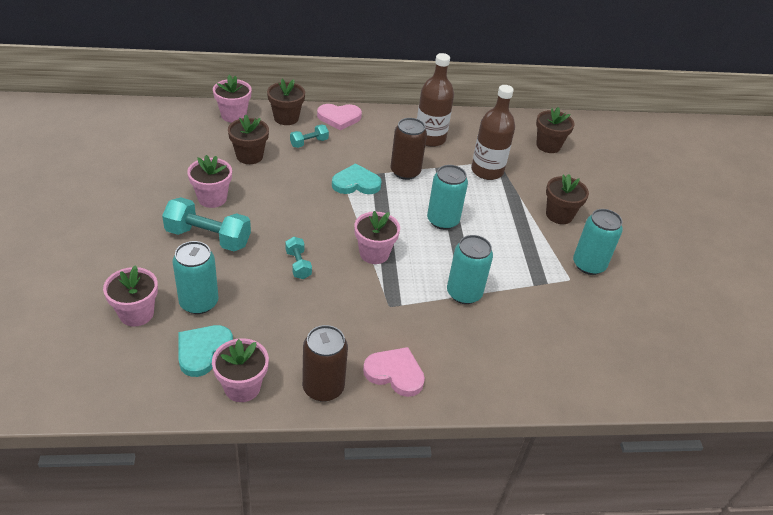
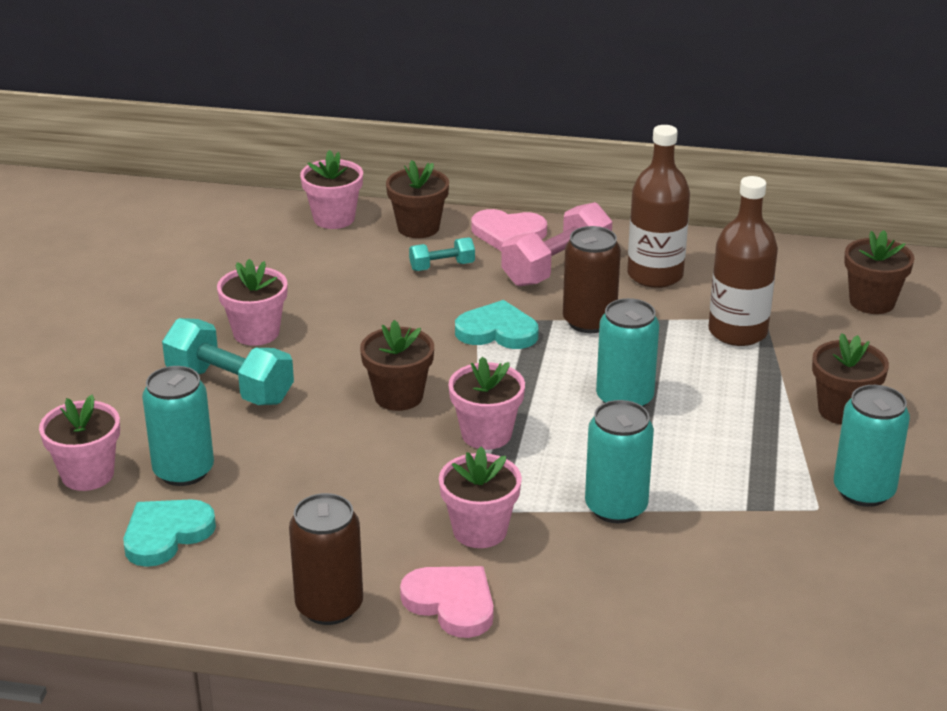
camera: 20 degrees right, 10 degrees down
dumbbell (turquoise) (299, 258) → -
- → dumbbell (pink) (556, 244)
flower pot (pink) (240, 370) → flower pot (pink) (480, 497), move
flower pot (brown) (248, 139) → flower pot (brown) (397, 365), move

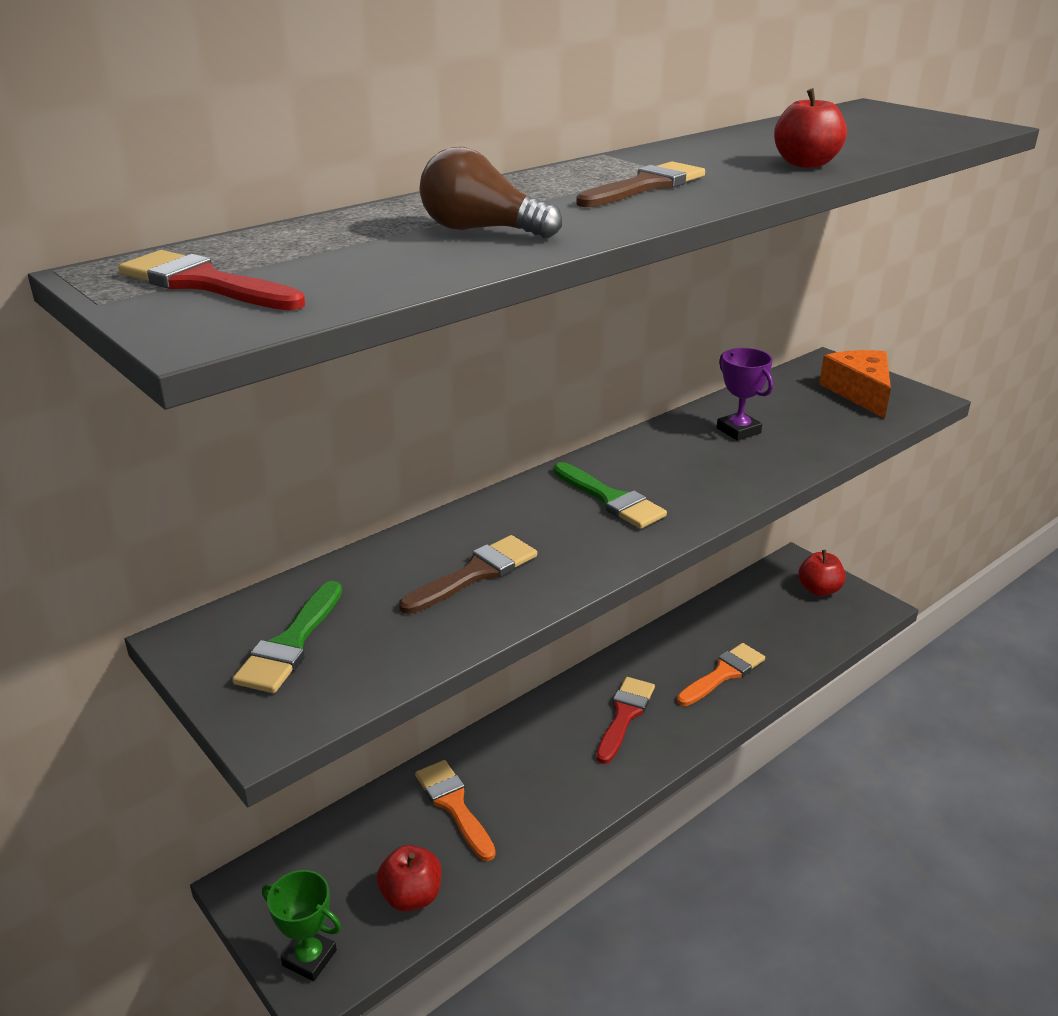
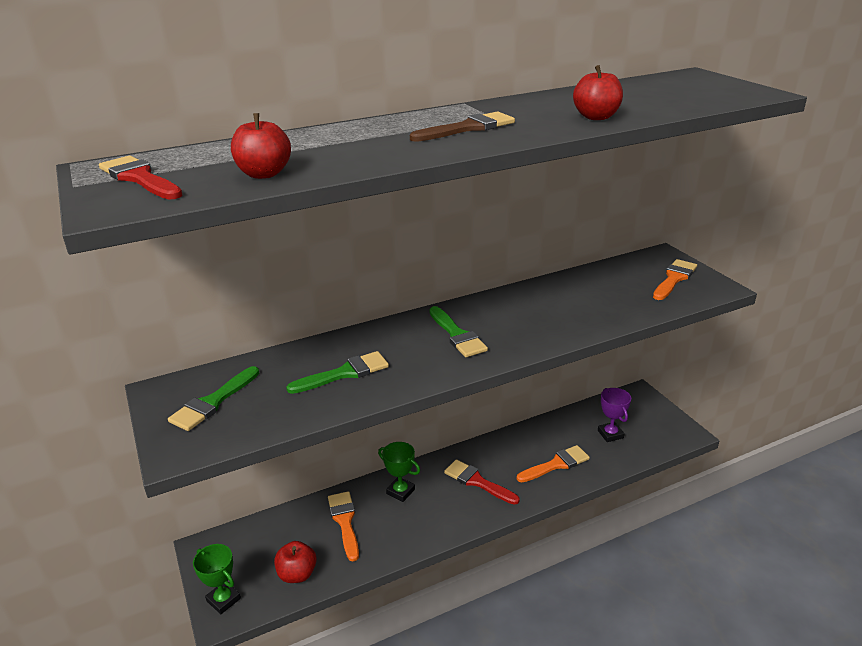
camera: 15 degrees right, 0 degrees up
light bulb (brown) (491, 192) → -
- → trophy (green) (399, 472)
trophy (purple) (745, 394) → trophy (purple) (614, 415), move
apple (red) (822, 573) → apple (red) (261, 146), move
cheese (orange) (855, 384) → brush (orange) (675, 279)
brush (brown) (468, 574) → brush (green) (337, 372)
brush (red) (625, 720) → brush (red) (482, 482), 90 degrees counterclockwise

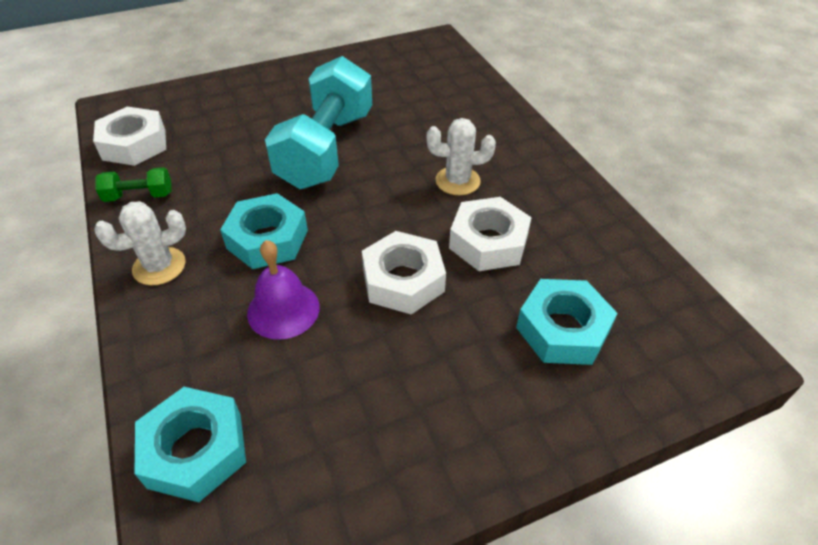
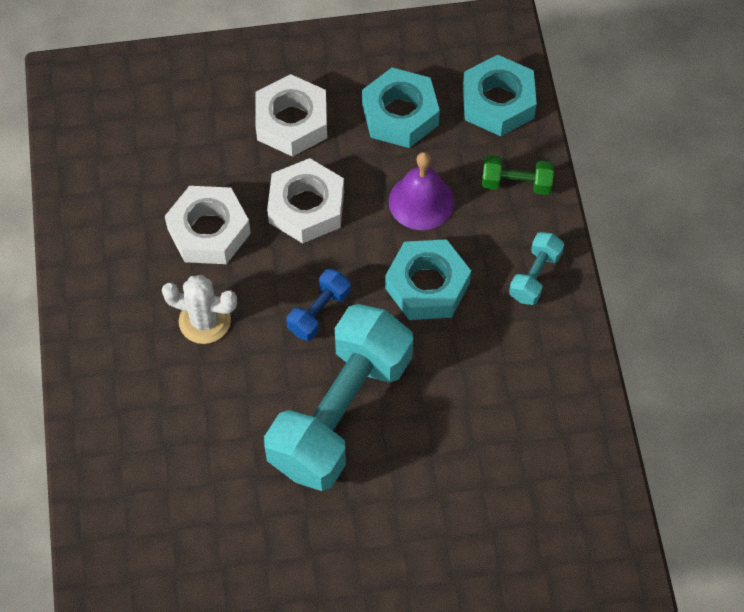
camera: 165 degrees left, 15 degrees up
- → dumbbell (blue) (318, 305)
nut (white) (129, 136) → nut (white) (291, 115), move
dumbbell (green) (133, 184) → dumbbell (green) (518, 175), move
nut (turquoise) (566, 322) → nut (turquoise) (401, 108), move
cactus (white) (140, 243) → dumbbell (turquoise) (536, 268)

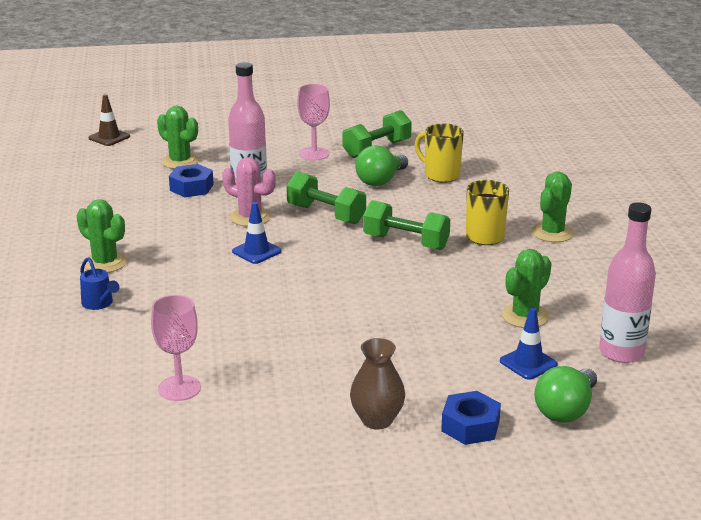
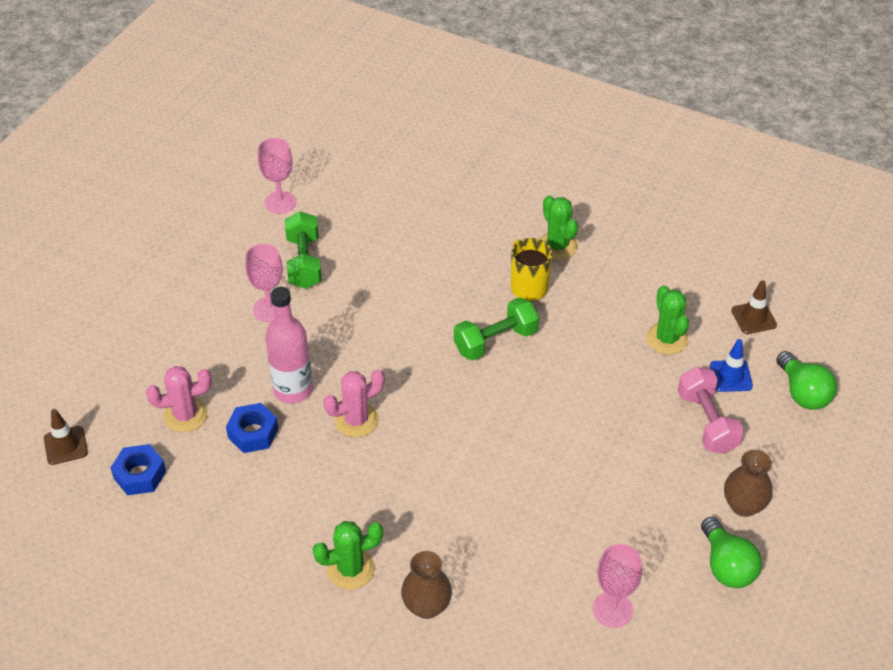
camera: 55 degrees left, 20 degrees up
traffic cone (blue) (257, 233) → -
dumbbell (green) (326, 198) → -
mug (yellow) (439, 153) → -
- → goblet (pink) (277, 176)
- → dumbbell (pink) (711, 410)
light bulb (green) (381, 165) → light bulb (green) (731, 552), move
nut (blue) (471, 418) → nut (blue) (138, 469), move
watering can (blue) (100, 283) → vase (brown) (426, 585)
bottle (pink) (627, 283) → traffic cone (brown) (754, 307)
cactus (green) (178, 137) → cactus (pink) (179, 399)

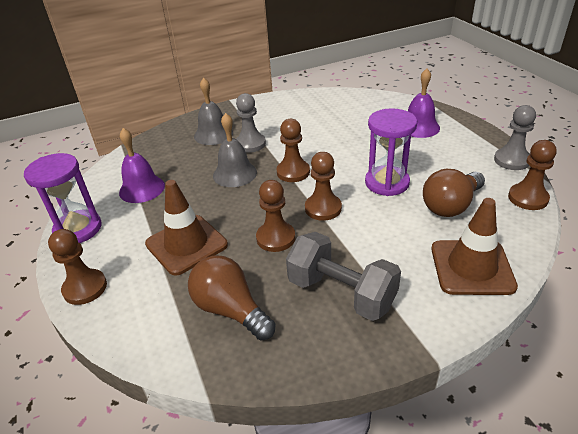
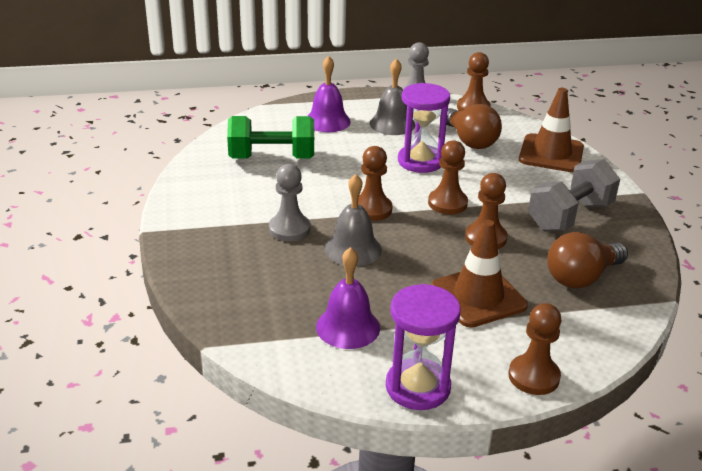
camera: 80 degrees left, 5 degrees down
- → dumbbell (green) (270, 137)
bell (grey) (213, 111) → bell (grey) (392, 96), move

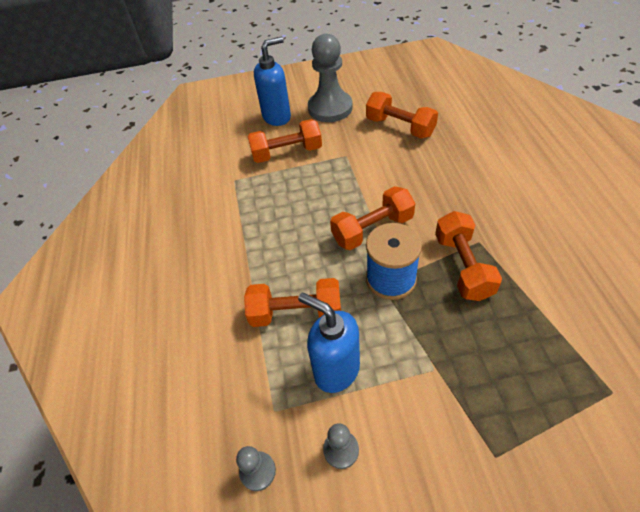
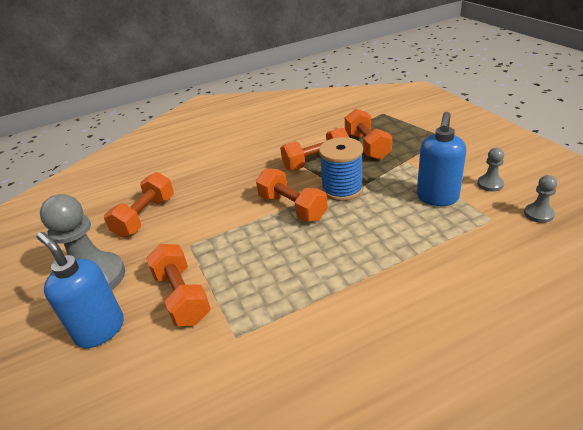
camera: 105 degrees left, 15 degrees down
dumbbell (orange) (292, 302) → dumbbell (orange) (368, 134), move

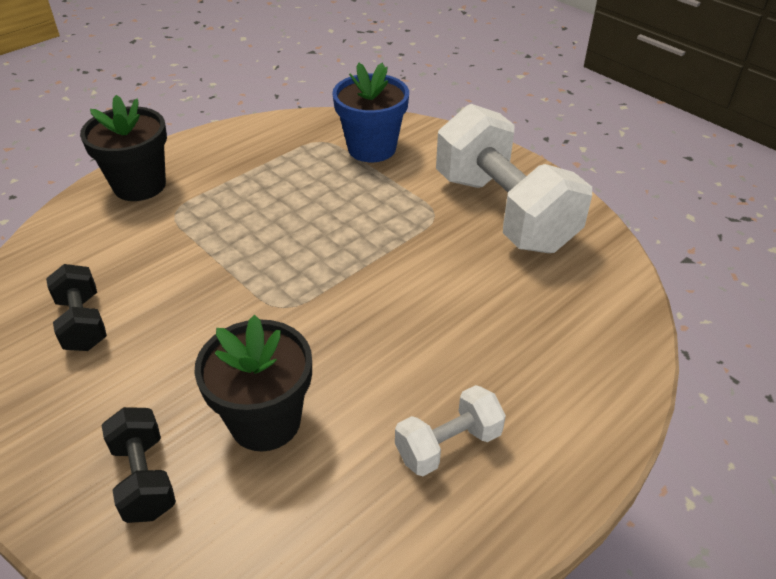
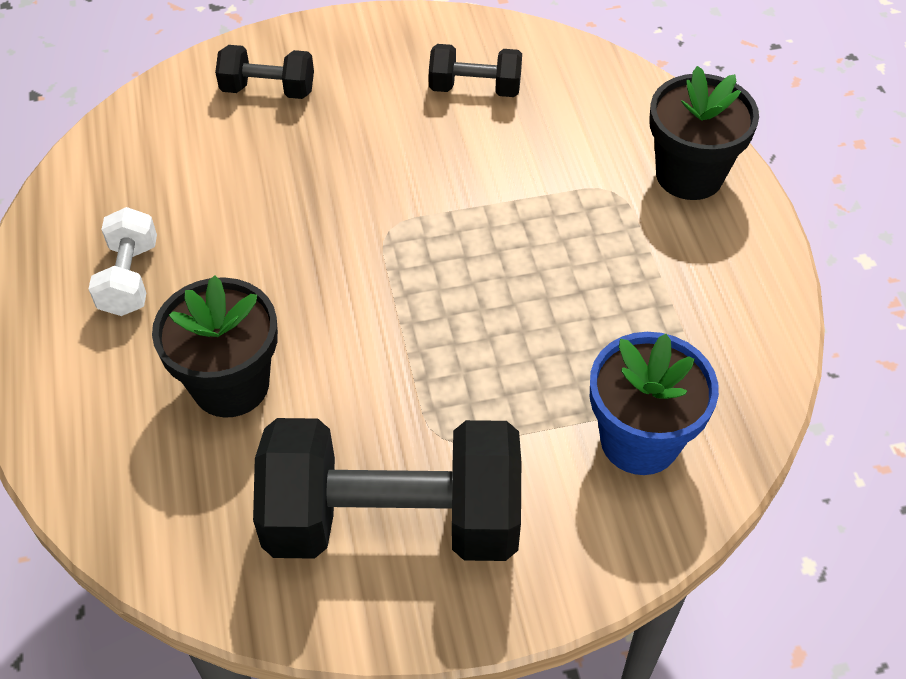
camera: 120 degrees right, 10 degrees up
flower pot (black) (253, 383) → flower pot (black) (215, 346), move
dumbbell (white) (514, 178) → dumbbell (black) (387, 489)

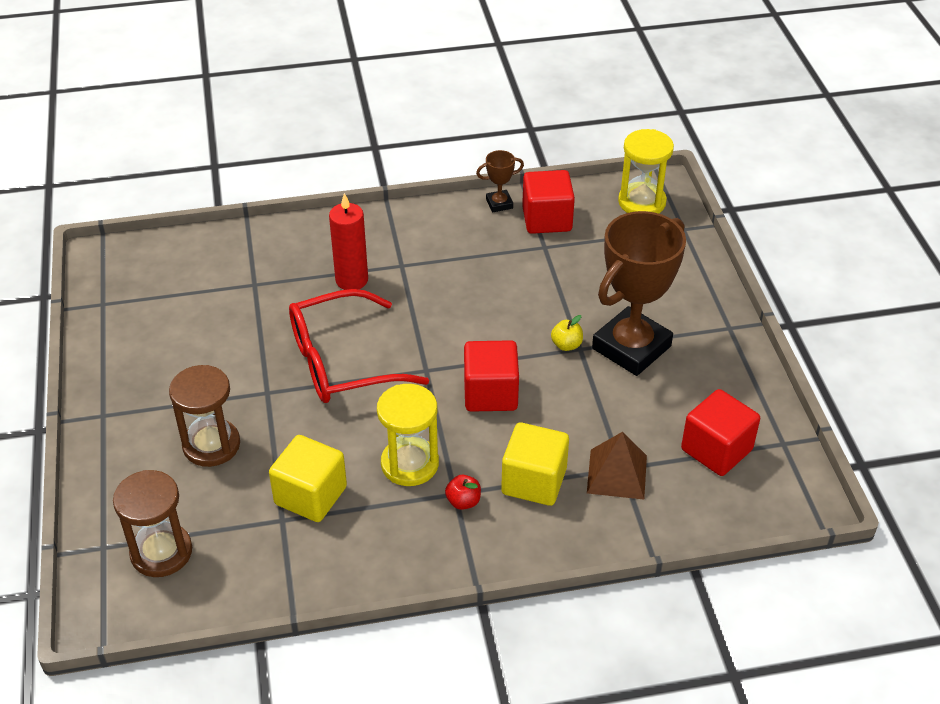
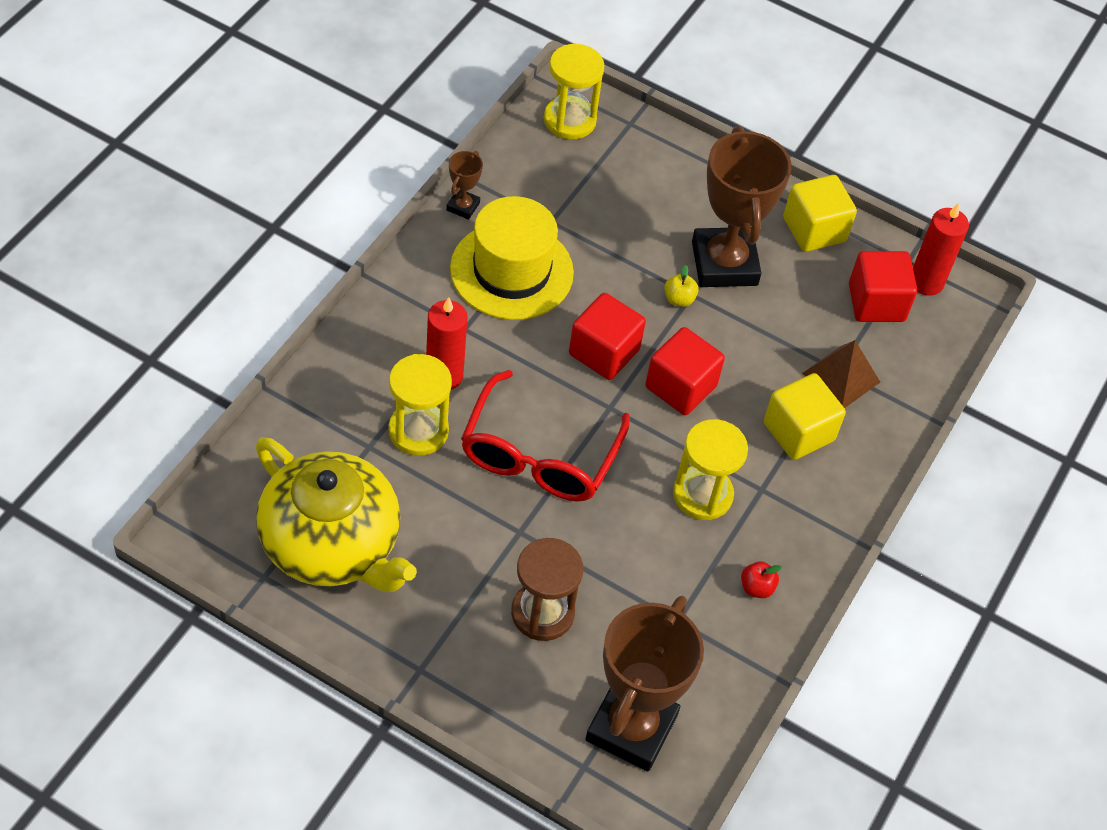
camera: 55 degrees left, 10 degrees up
- → teapot (yellow) (336, 514)
- → hourglass (yellow) (420, 405)
- → hat (yellow) (512, 258)
- → candle (red) (941, 249)
cube (yellow) (308, 478) → cube (yellow) (820, 213), move
apple (red) (463, 492) → apple (red) (761, 579), move
cube (red) (548, 202) → cube (red) (607, 336), move
hourglass (brown) (152, 523) → trophy (brown) (644, 683)

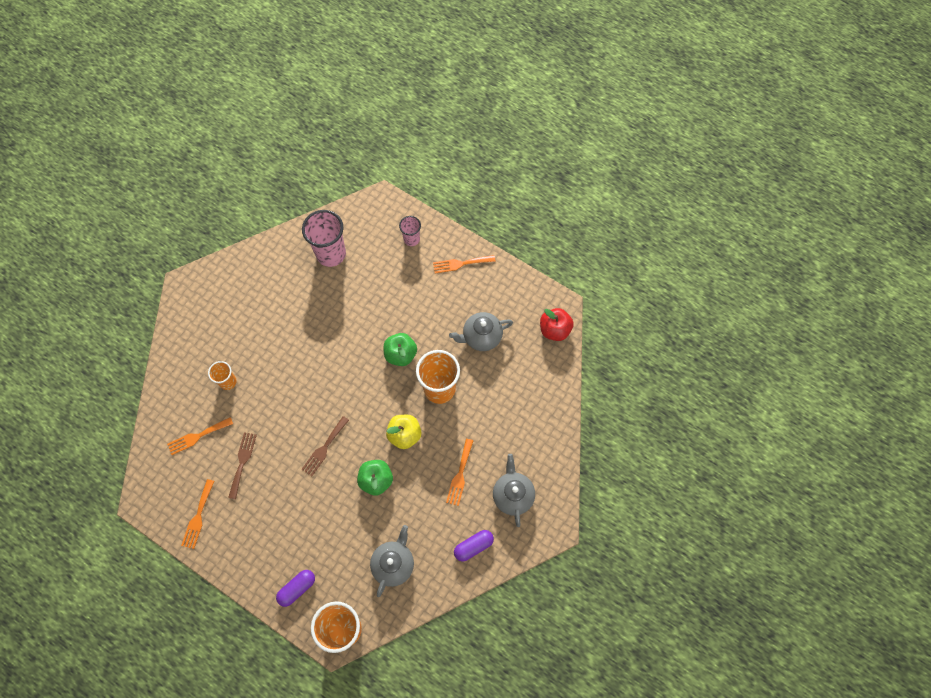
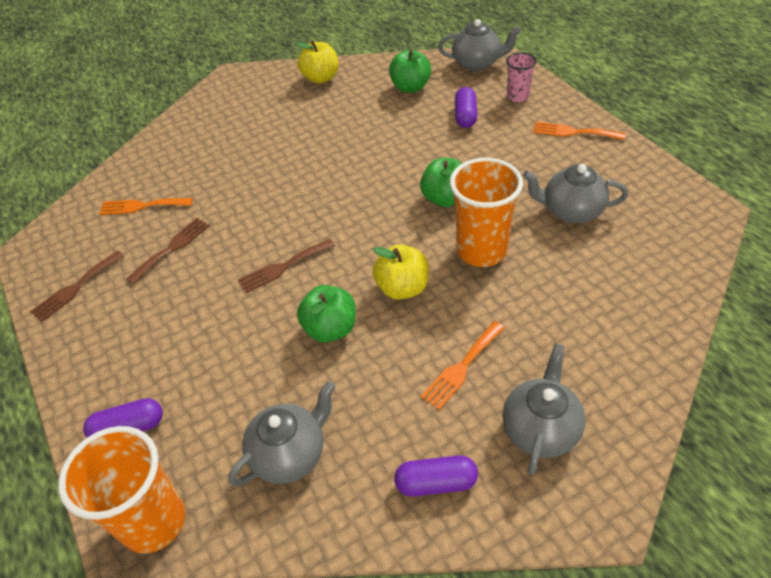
camera: 30 degrees right, 20 degrees down
cup (orange) (222, 375) → -
apple (red) (557, 324) → -
- → apple (yellow) (317, 62)
- → teapot (grey) (480, 45)
- → capsule (purple) (466, 107)
cup (pink) (324, 238) → apple (green) (410, 71)
fork (orange) (197, 514) → fork (brown) (77, 286)

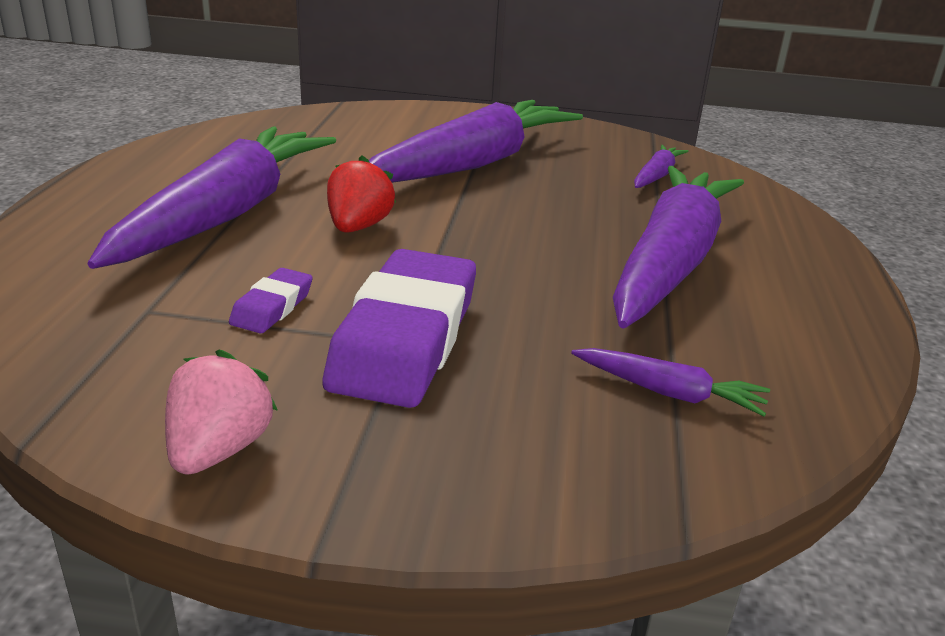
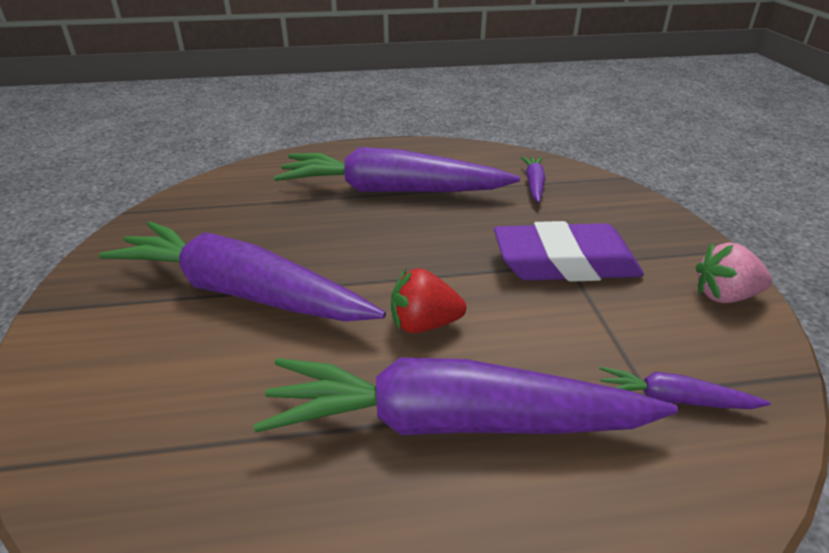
camera: 105 degrees left, 5 degrees up
eraser (purple) (271, 300) → -
carrot (purple) (661, 166) → carrot (purple) (685, 387), move

